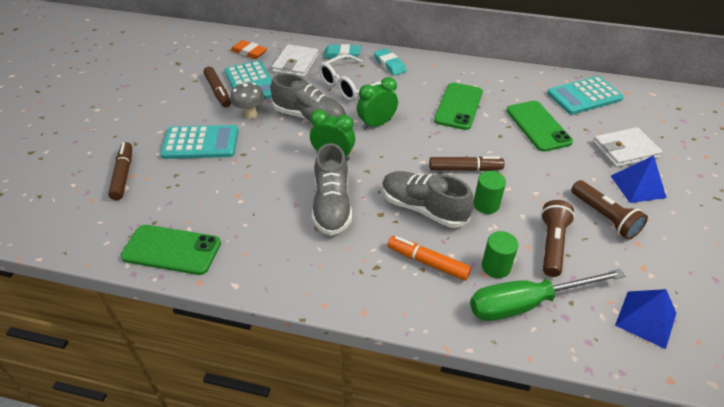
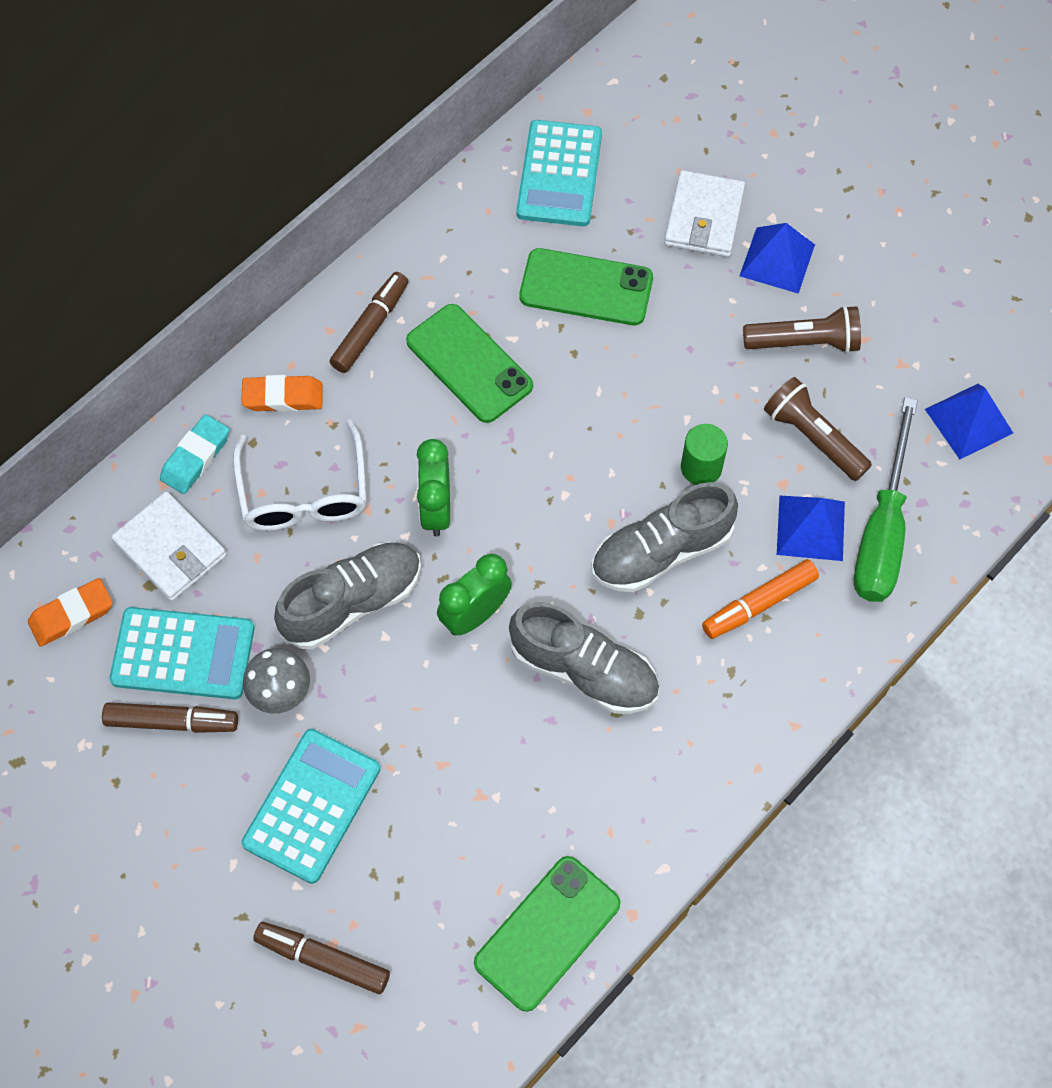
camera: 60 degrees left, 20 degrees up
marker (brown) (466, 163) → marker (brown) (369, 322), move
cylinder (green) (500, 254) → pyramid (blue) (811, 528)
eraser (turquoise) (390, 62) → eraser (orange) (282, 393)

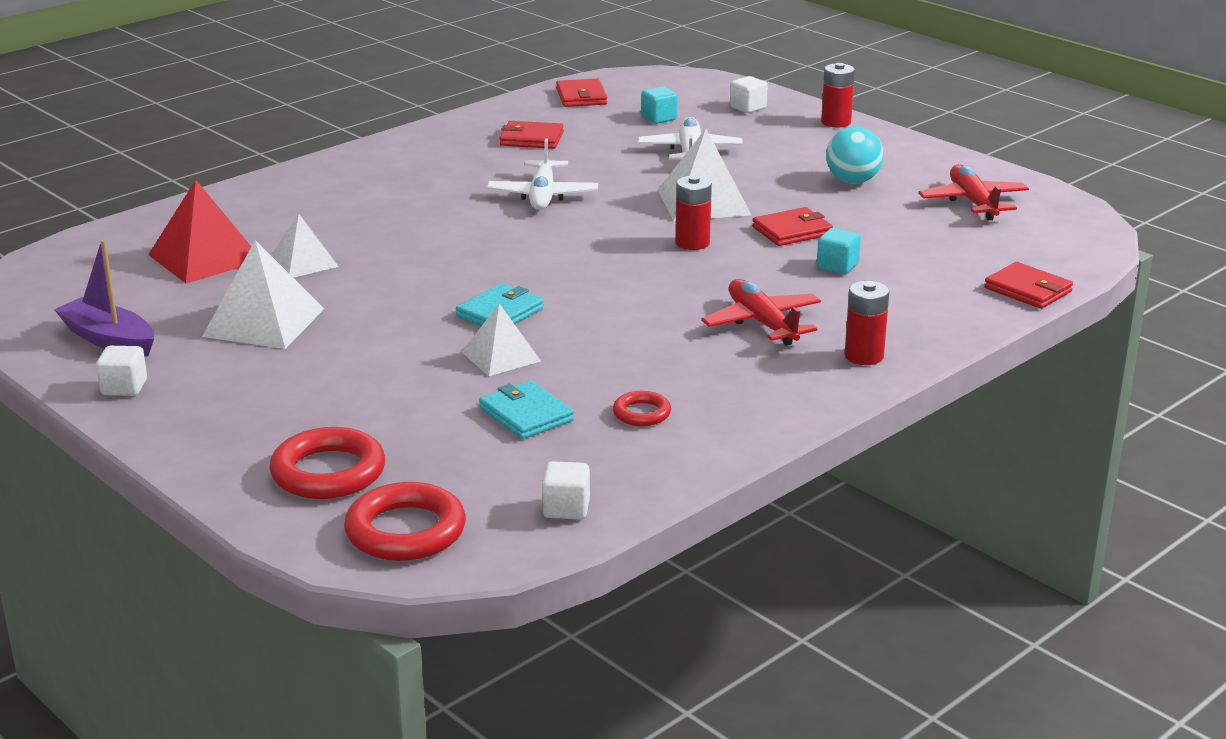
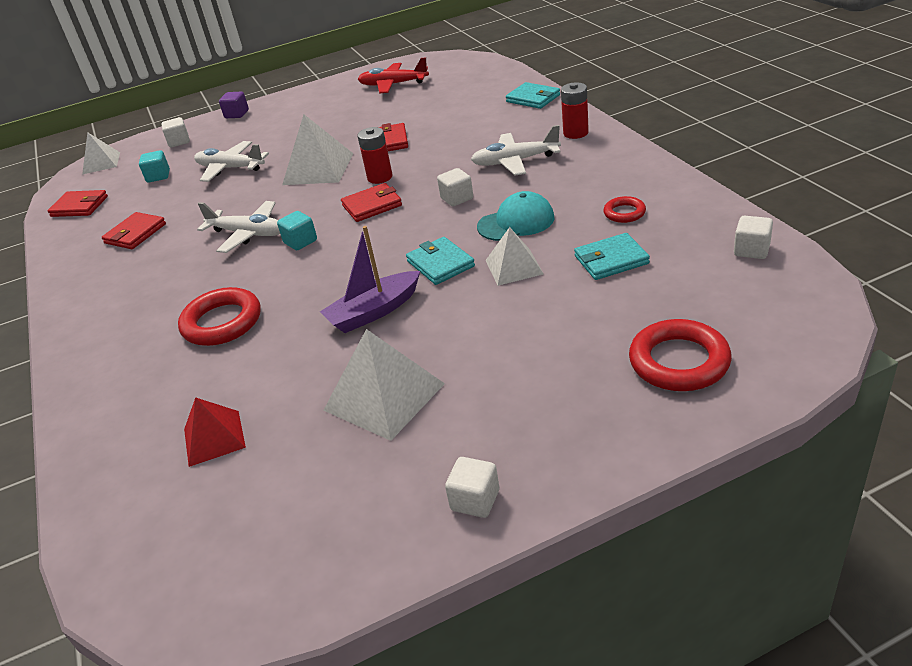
camera: 65 degrees left, 10 degrees up
ball (turquoise) (855, 155) → -
- → cube (white) (455, 187)
- → cap (turquoise) (516, 216)
- → wallet (turquoise) (533, 95)
boat (purple) (104, 298) → boat (purple) (370, 279), move
pyramid (white) (305, 246) → pyramid (white) (101, 153), move
ring (red) (405, 521) → ring (red) (219, 316), move
cube (turquoise) (839, 251) → cube (turquoise) (297, 230), move
wallet (red) (1028, 285) → wallet (red) (371, 202), move
battery (red) (838, 95) → cube (purple) (234, 105)
plane (red) (761, 312) → plane (white) (516, 150)
pyramid (red) (199, 231) → pyramid (red) (215, 432), x0.63

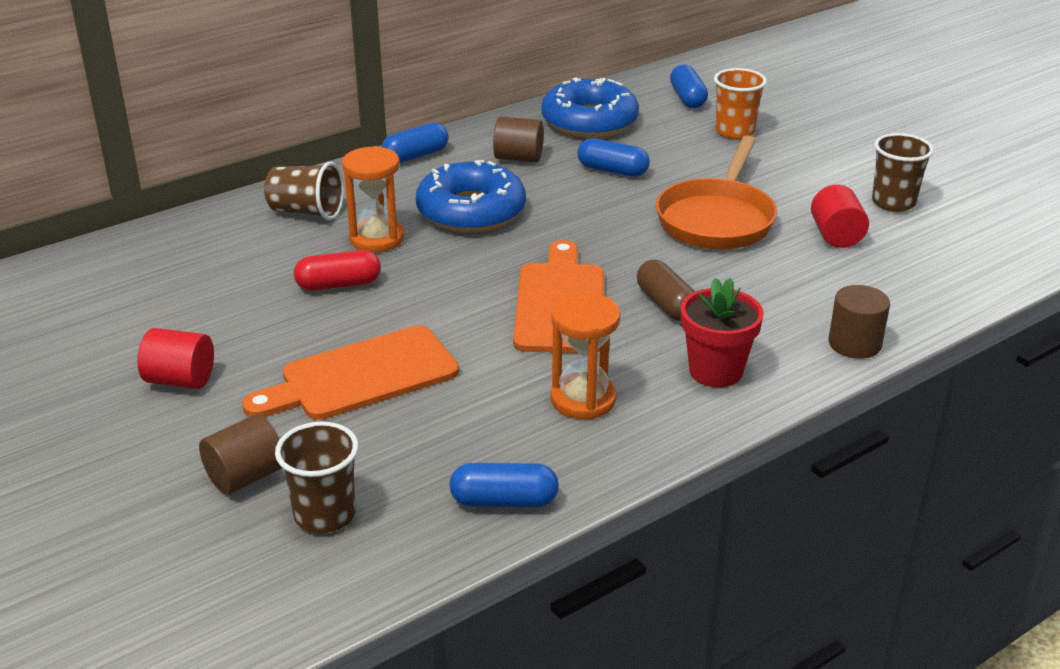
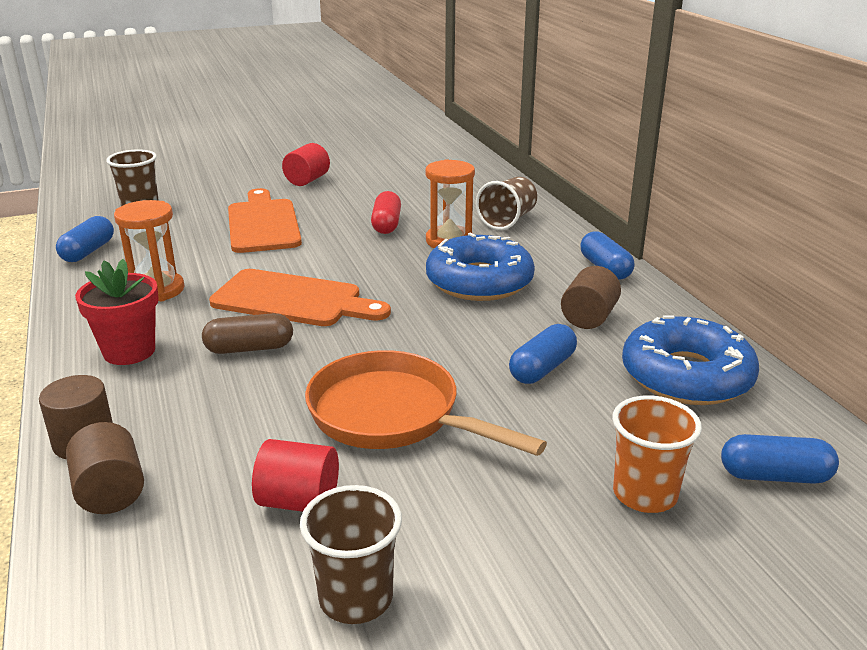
camera: 105 degrees right, 5 degrees down
cylinder (brown) (240, 454) → cylinder (brown) (105, 468), move

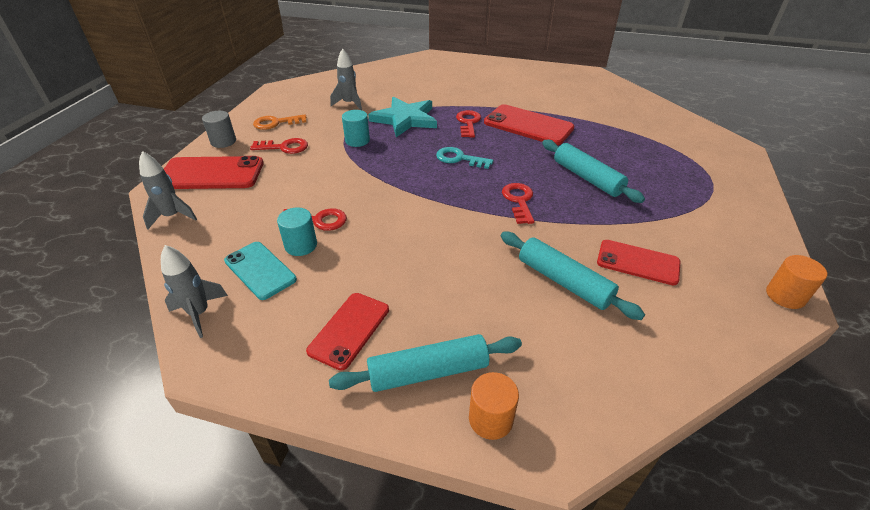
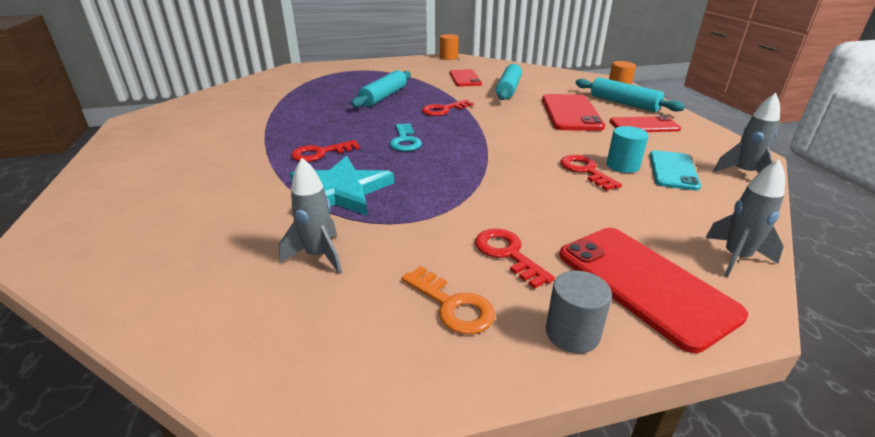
camera: 120 degrees left, 10 degrees down
cylinder (turquoise) (356, 128) → -
phone (red) (529, 124) → phone (red) (573, 112), move

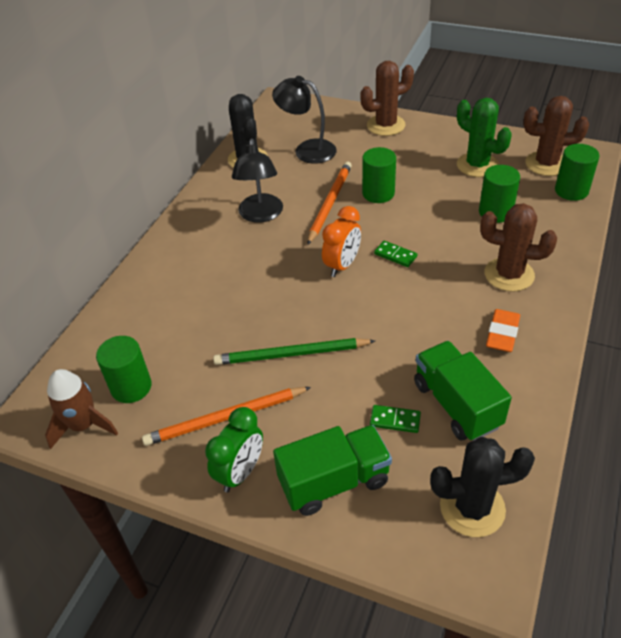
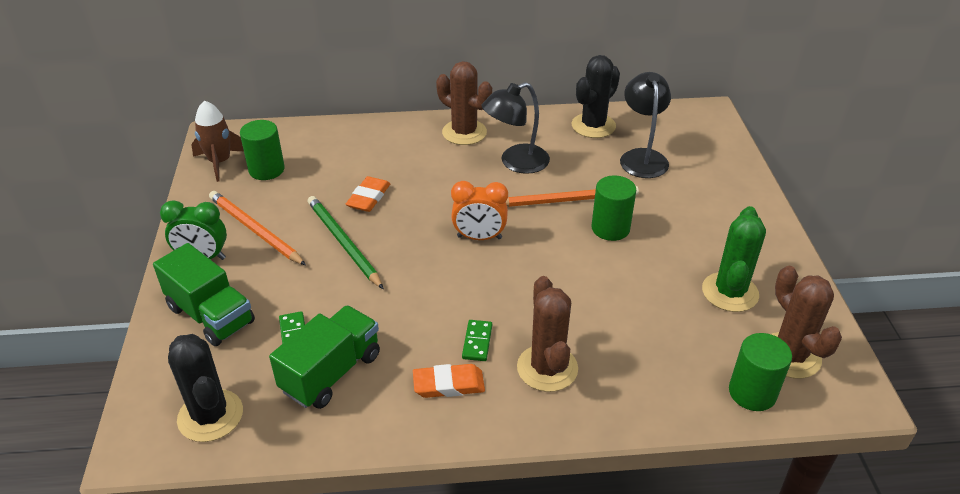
camera: 60 degrees right, 5 degrees down
cylinder (green) (499, 194) → -
- → eraser (orange) (368, 194)
cactus (brown) (387, 98) → cactus (brown) (464, 103), move
domino (green) (395, 254) → domino (green) (477, 340), move

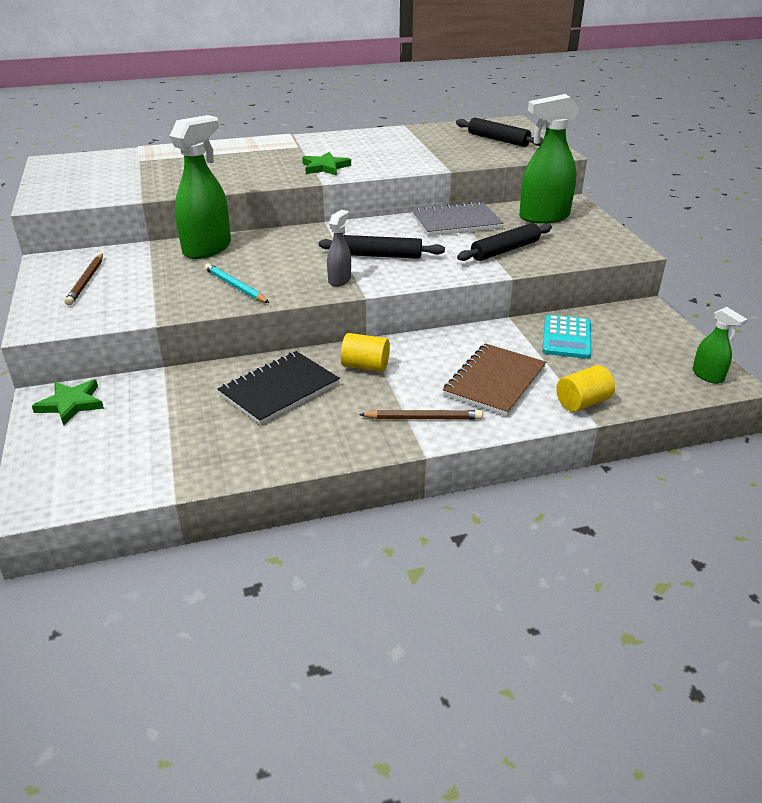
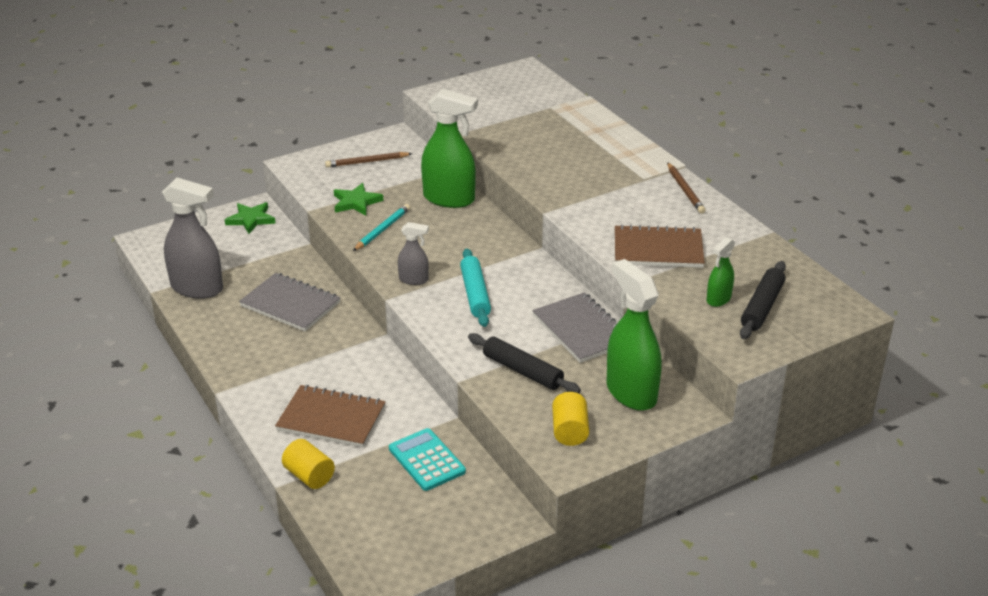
camera: 75 degrees right, 0 degrees up
- → spray bottle (grey) (192, 238)
- → notebook (brown) (660, 246)
star (green) (326, 164) → star (green) (359, 199), move
cylinder (yellow) (365, 352) → cylinder (yellow) (570, 419), move
pencil (brown) (421, 415) → pencil (brown) (686, 188), move
spray bottle (green) (719, 345) → spray bottle (green) (721, 272), move
notebook (black) (279, 388) → notebook (grey) (290, 302)
rolling pin (black) (382, 247) → rolling pin (turquoise) (475, 287)
calculator (turquoise) (566, 337) → calculator (turquoise) (427, 459), 60 degrees clockwise

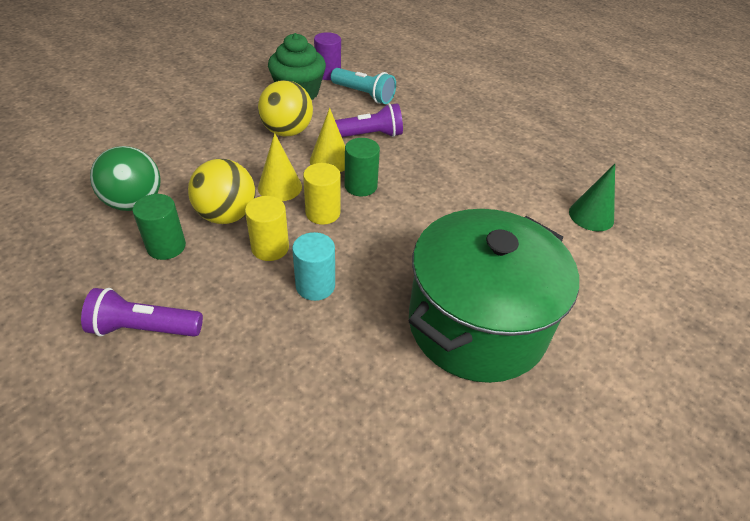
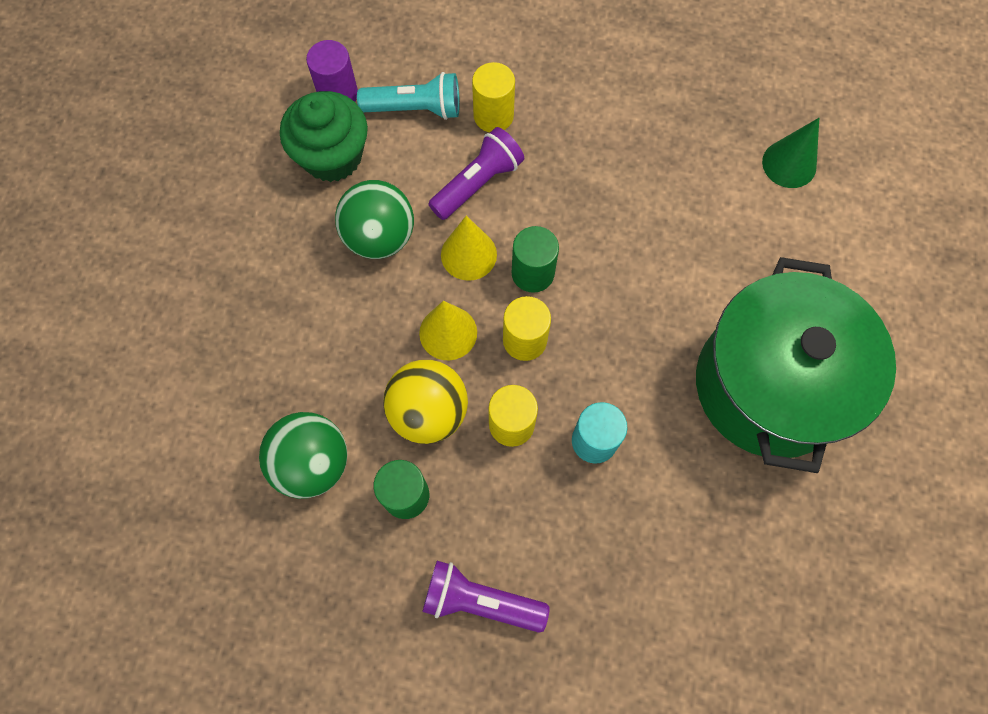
camera: 30 degrees left, 25 degrees up
- → cylinder (yellow) (493, 97)
ball (yellow) (285, 108) → ball (green) (374, 219)
flashlight (purple) (142, 312) → flashlight (purple) (486, 597), 45 degrees clockwise

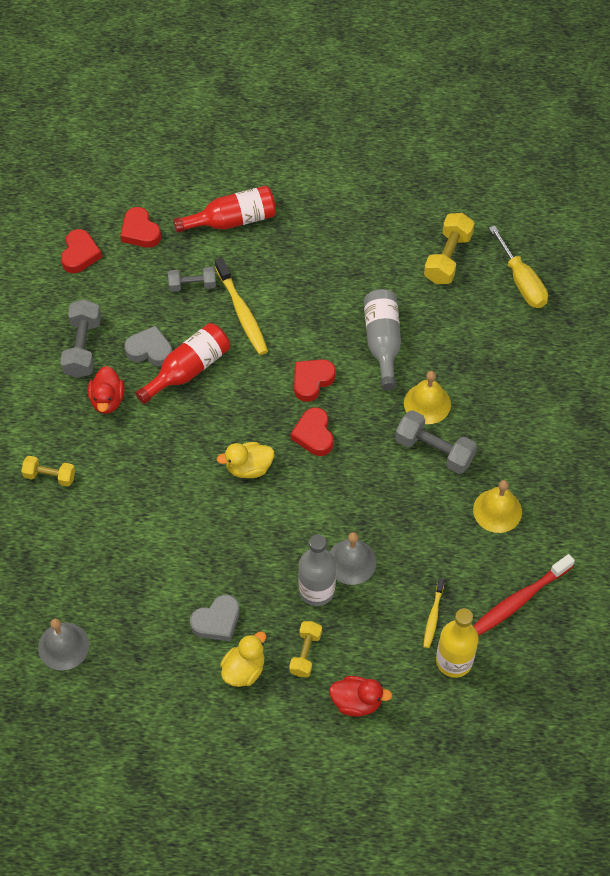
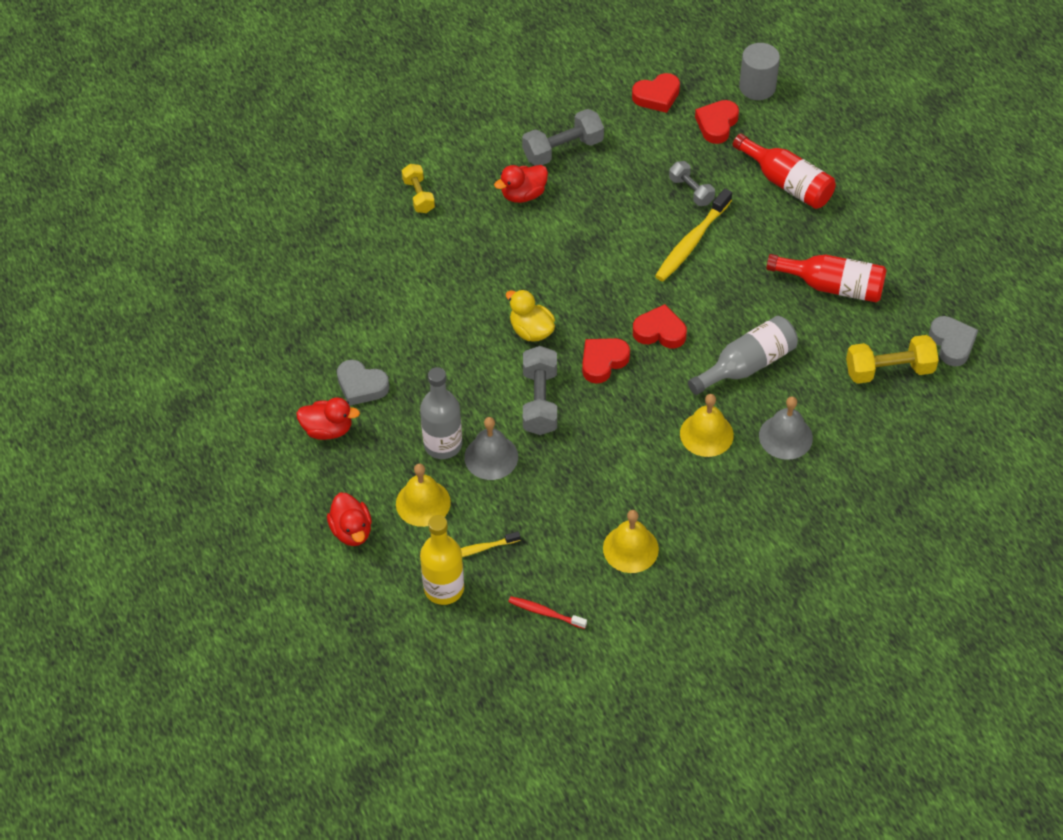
camera: 60 degrees right, 5 degrees down
dumbbell (yellow) (305, 649) → -
screwdriver (yellow) (518, 266) → -
- → bell (yellow) (423, 495)
- → cylinder (grey) (759, 71)
bell (grey) (63, 645) → bell (grey) (786, 428), move
heart (grey) (148, 346) → heart (grey) (953, 341), move
bottle (red) (182, 363) → bottle (red) (826, 278), move
dumbbell (grey) (436, 442) → dumbbell (grey) (540, 390), move
duck (yellow) (243, 659) → duck (red) (328, 418)
toothbrush (red) (524, 595) → toothbrush (red) (547, 612), x0.57

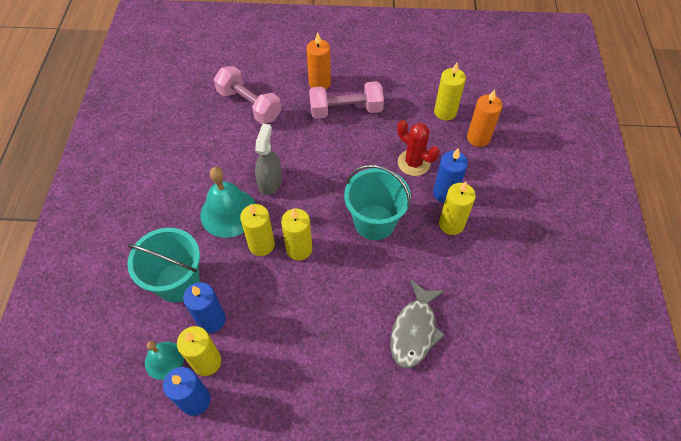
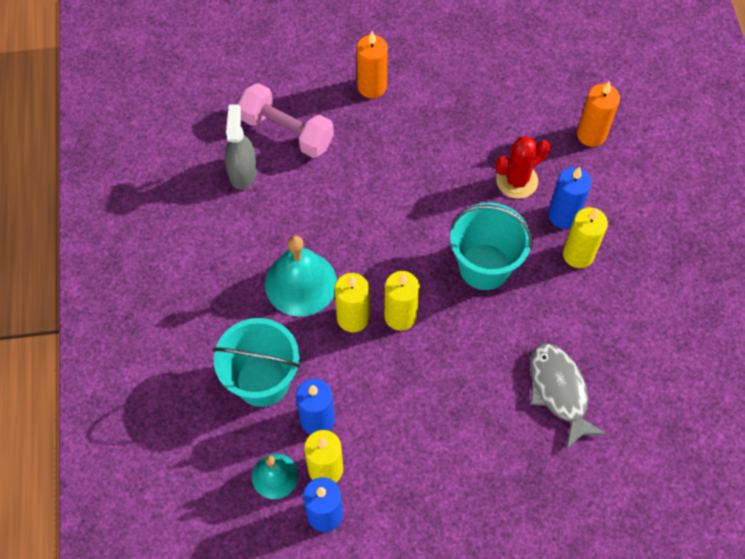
camera: 10 degrees left, 5 degrees up
dumbbell (pink) (346, 100) → -
candle (yellow) (450, 91) → -
spray bottle (grey) (268, 159) → spray bottle (grey) (241, 147), move
fish (grey) (417, 324) → fish (grey) (568, 396), 150 degrees clockwise
cactus (red) (418, 148) → cactus (red) (522, 167), 60 degrees counterclockwise

